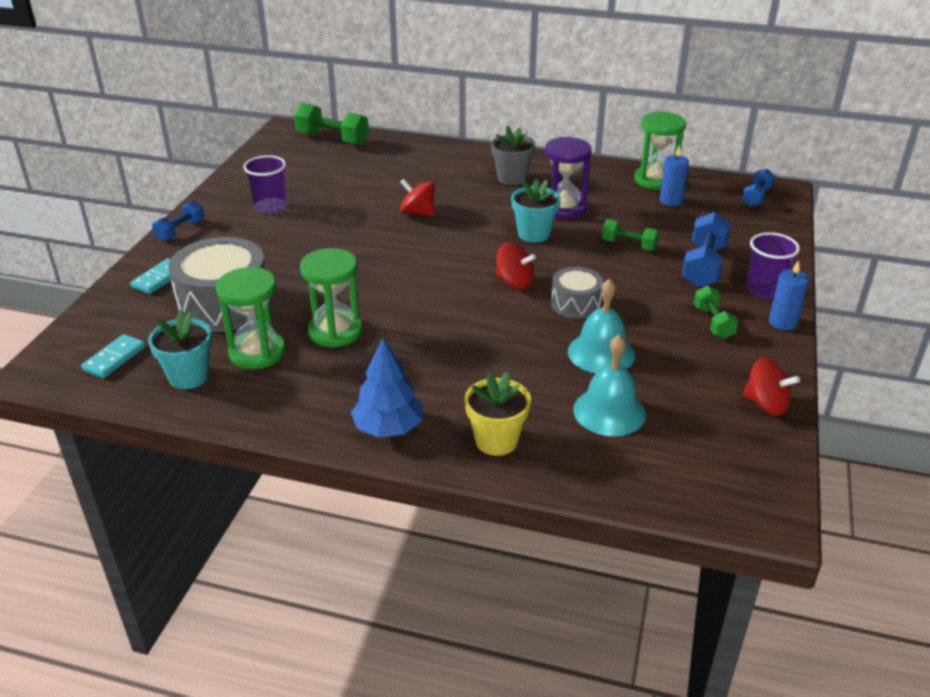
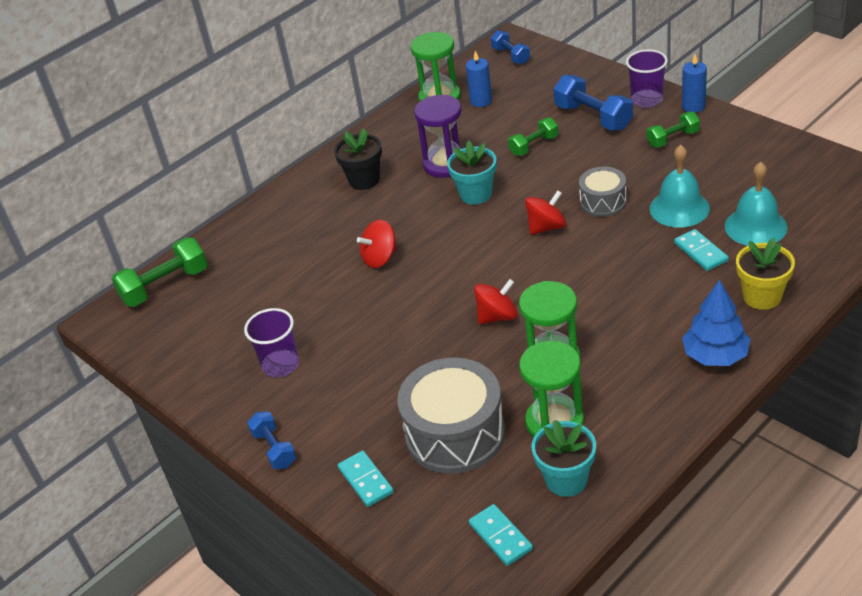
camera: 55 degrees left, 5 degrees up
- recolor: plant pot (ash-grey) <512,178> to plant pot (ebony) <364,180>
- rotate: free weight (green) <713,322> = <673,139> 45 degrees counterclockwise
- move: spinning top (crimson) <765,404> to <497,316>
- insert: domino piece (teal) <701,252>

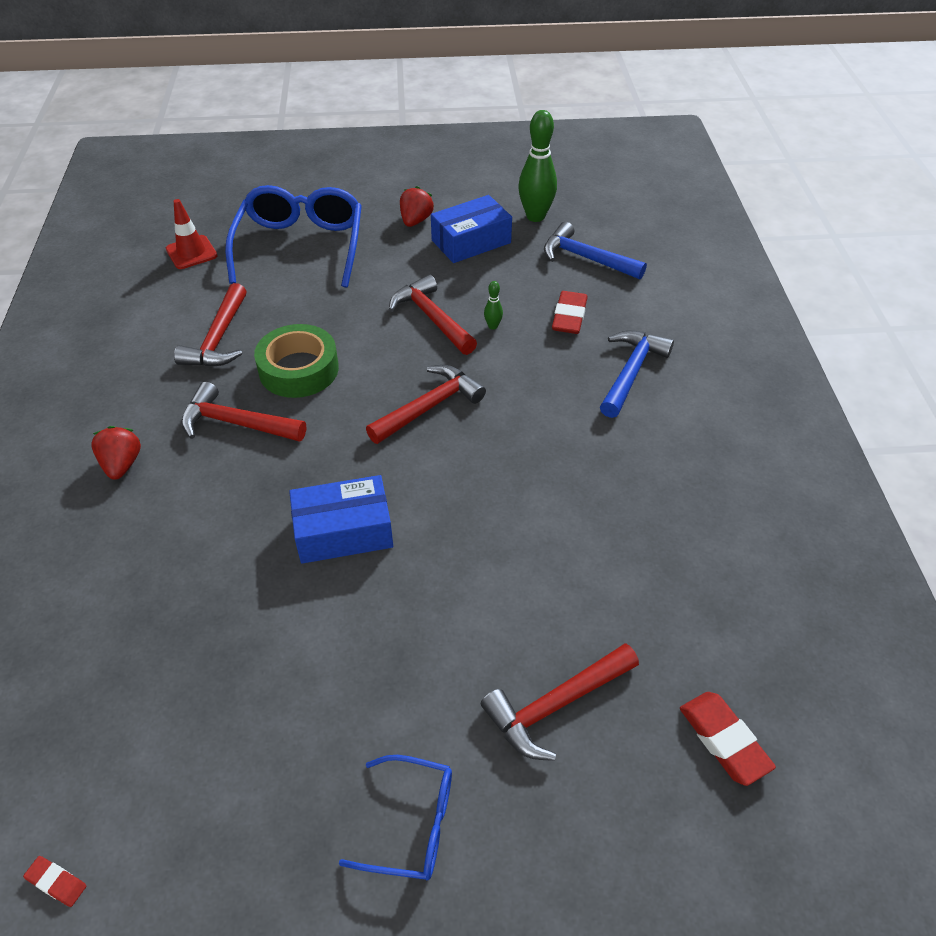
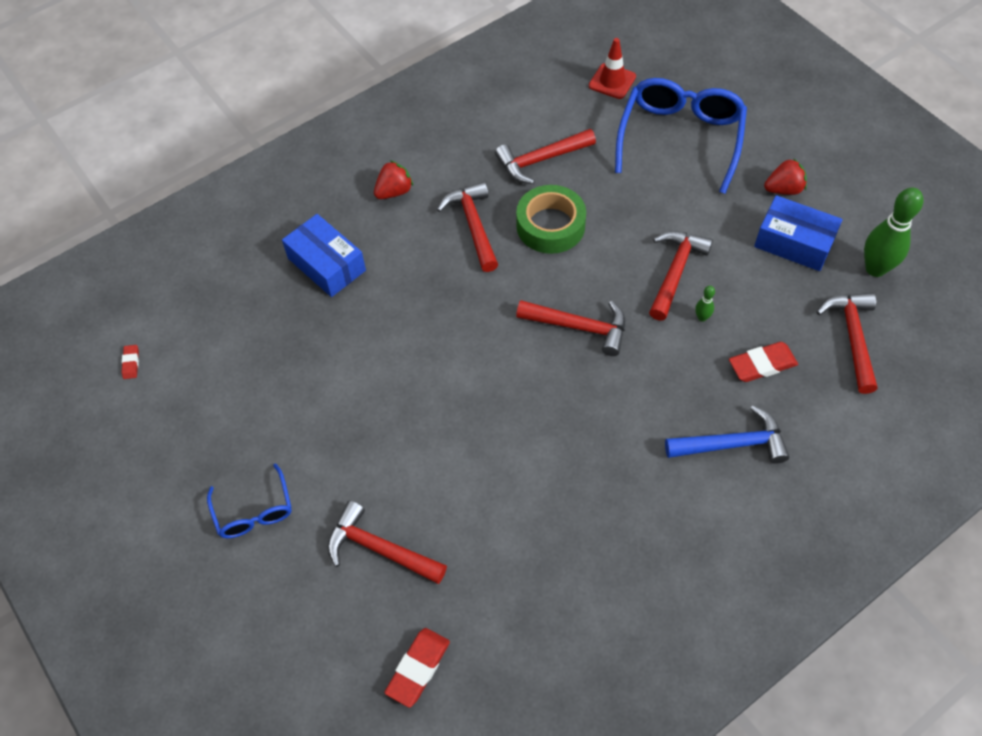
camera: 60 degrees right, 10 degrees up
- rotate: glasses (cobalt) <301,246> = <680,138> 45 degrees counterclockwise
- move: package (cobalt) <343,531> to <326,264>
- recolor: hammer (cobalt) <586,258> to hammer (crimson) <852,338>

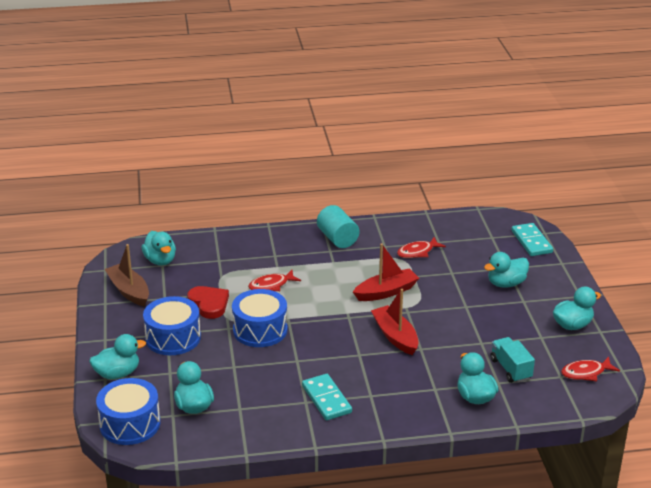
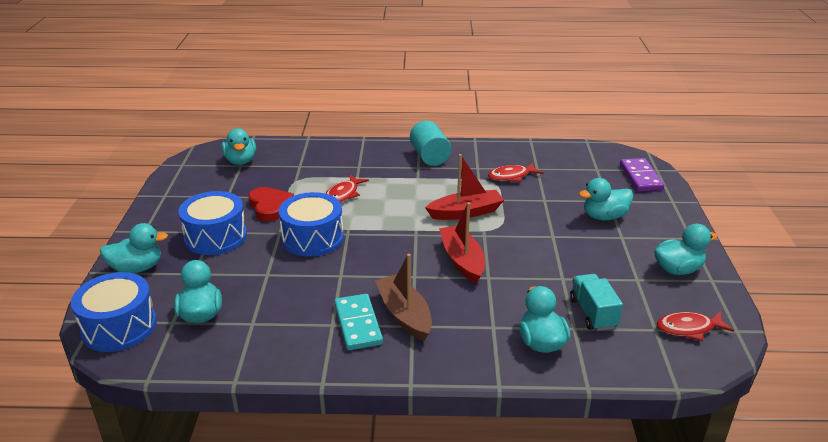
camera: 10 degrees right, 0 degrees up
- move: sailboat (russet) <129,291> to <404,314>
- rotate: fish (crimson) <271,285> = <343,194> 45 degrees counterclockwise
- recolor: domino piece (teal) <531,242> to domino piece (royal purple) <640,177>

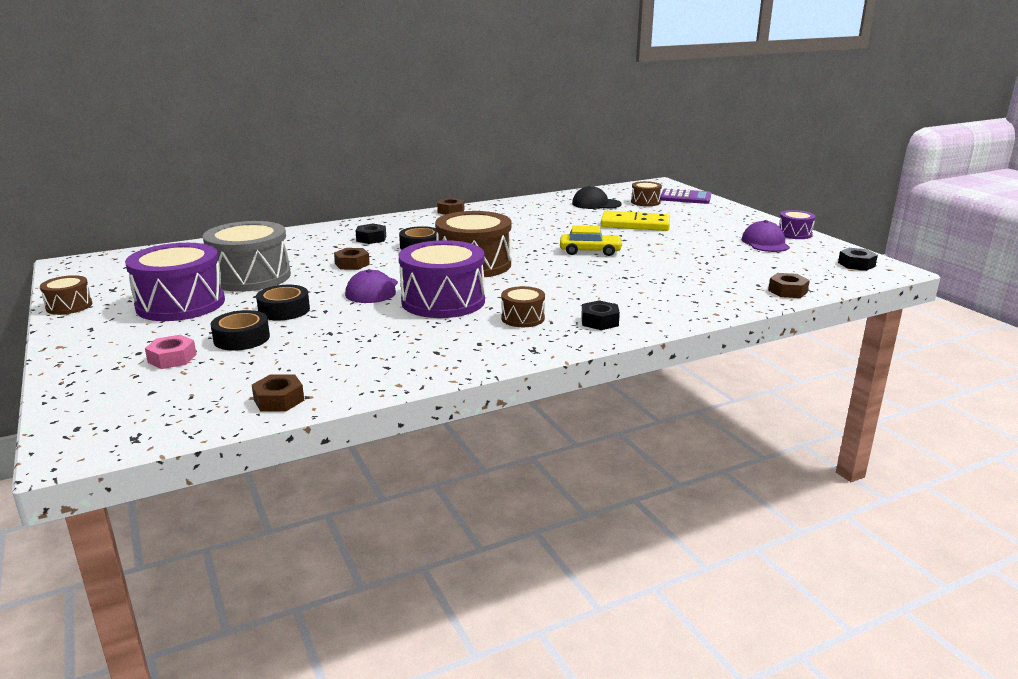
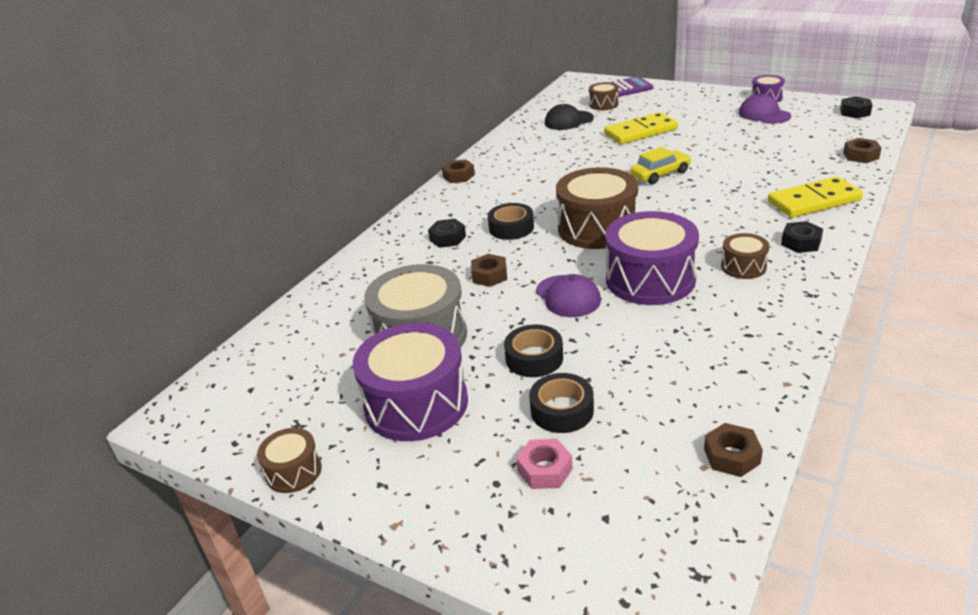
camera: 30 degrees left, 10 degrees up
- insert: domino piece (golden) <813,201>

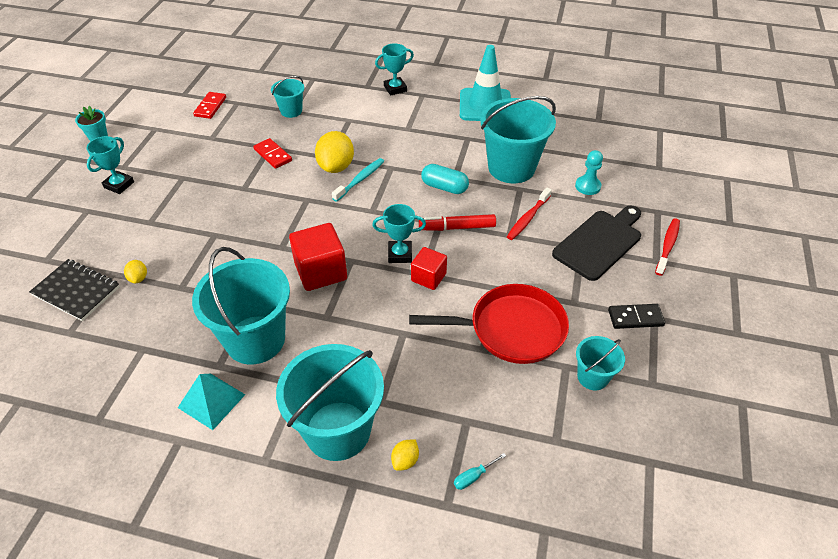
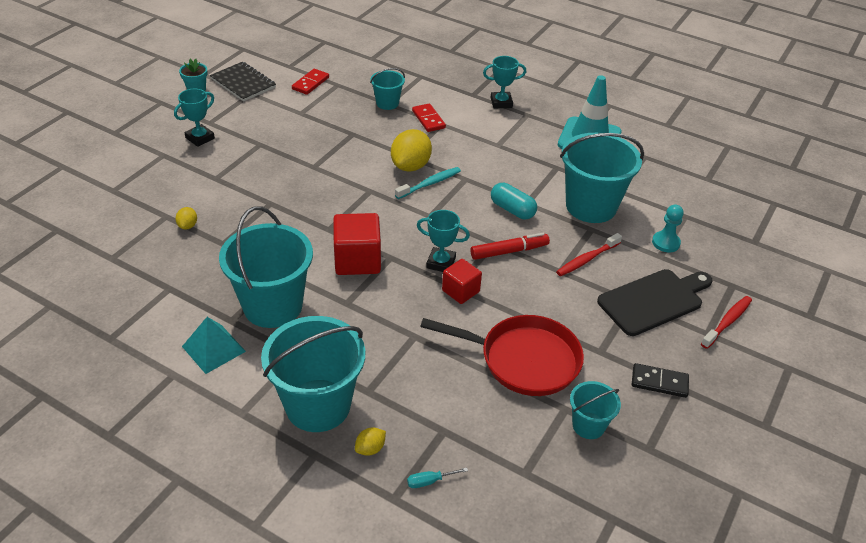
camera: 15 degrees right, 5 degrees down
- move: notepad (ebony) <76,291> to <243,83>
- move: domino piece (crimson) <273,155> to <428,119>
- rotate: felt pen (crimson) <457,227> = <509,251> 150 degrees clockwise

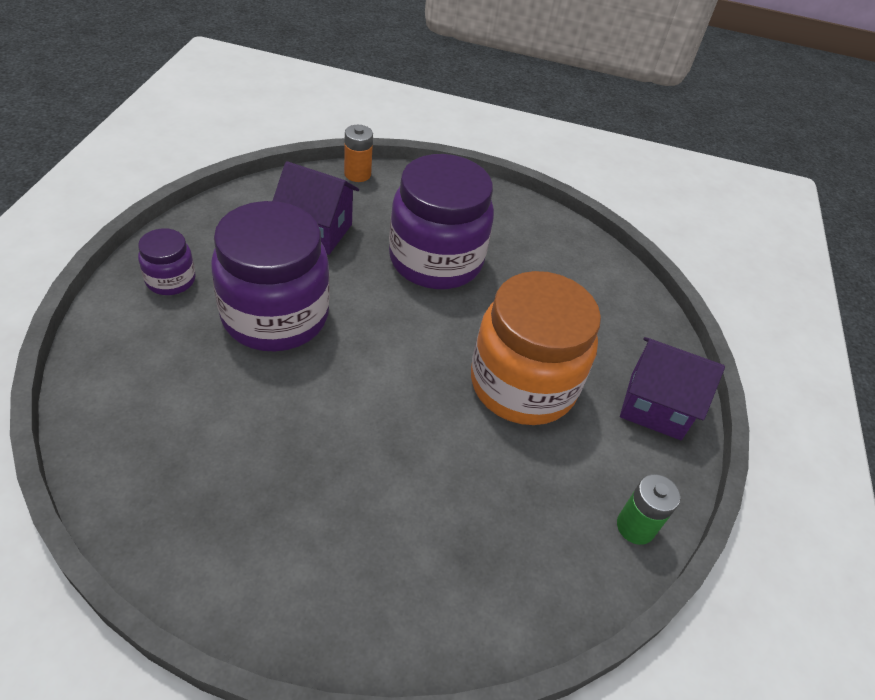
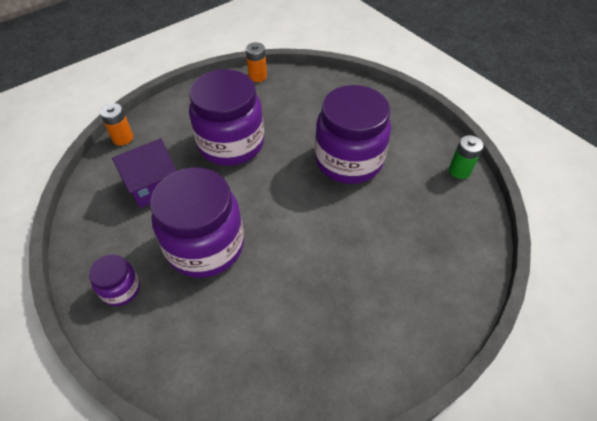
camera: 45 degrees left, 5 degrees up
- recolor: jar (bright orange) <522,385> to jar (royal purple) <349,160>
- delete: toy house (royal purple) <655,406>
- insert: power cell (bright orange) <257,76>

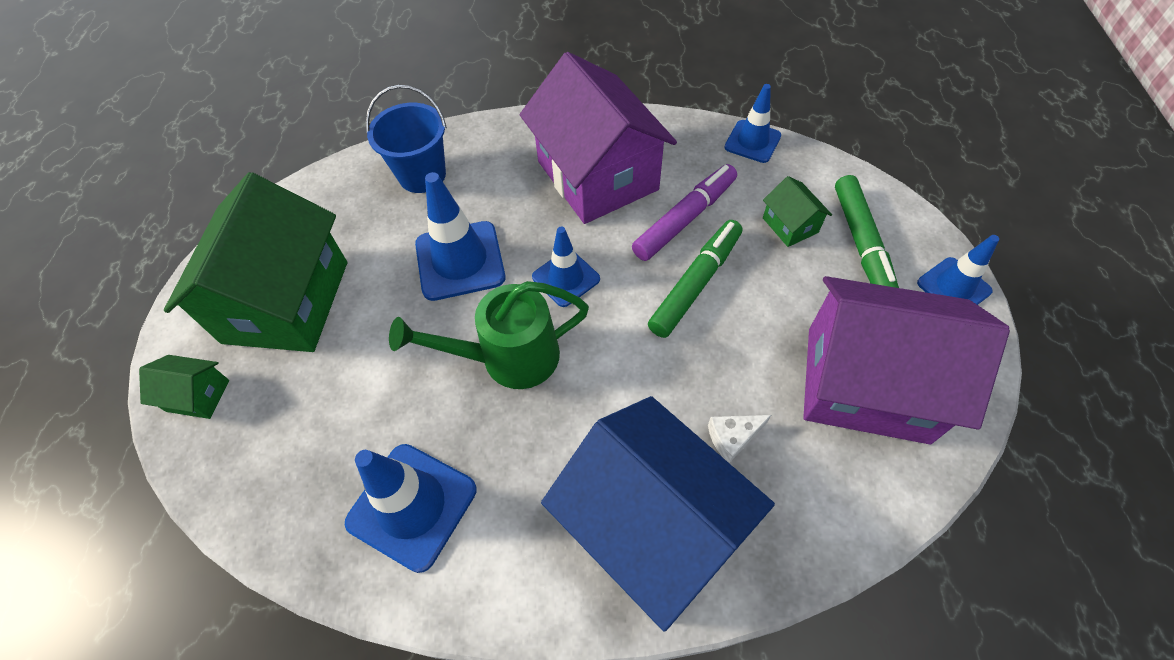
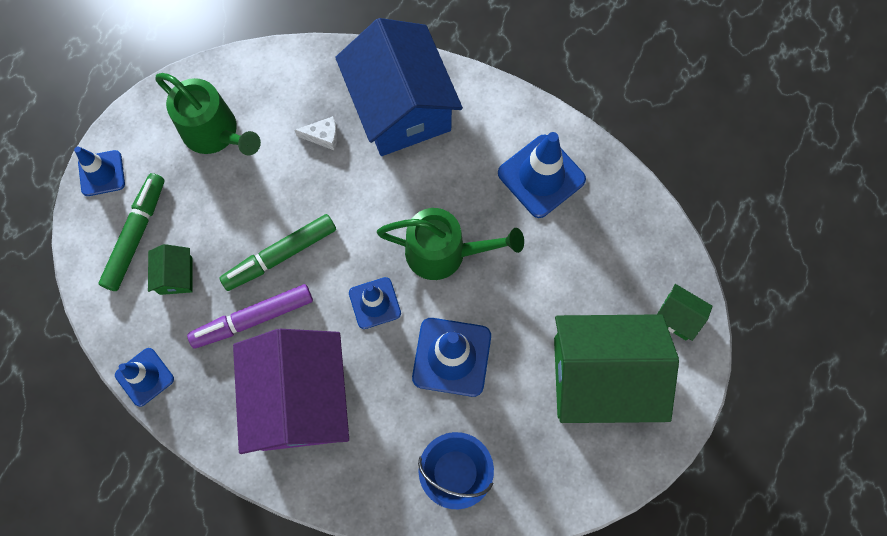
camera: 160 degrees left, 15 degrees up
- rotate: toy house (green) <286,301> = <601,376> 60 degrees clockwise
- replace: toy house (royal purple) <866,384> to sprinkling can (green) <216,133>

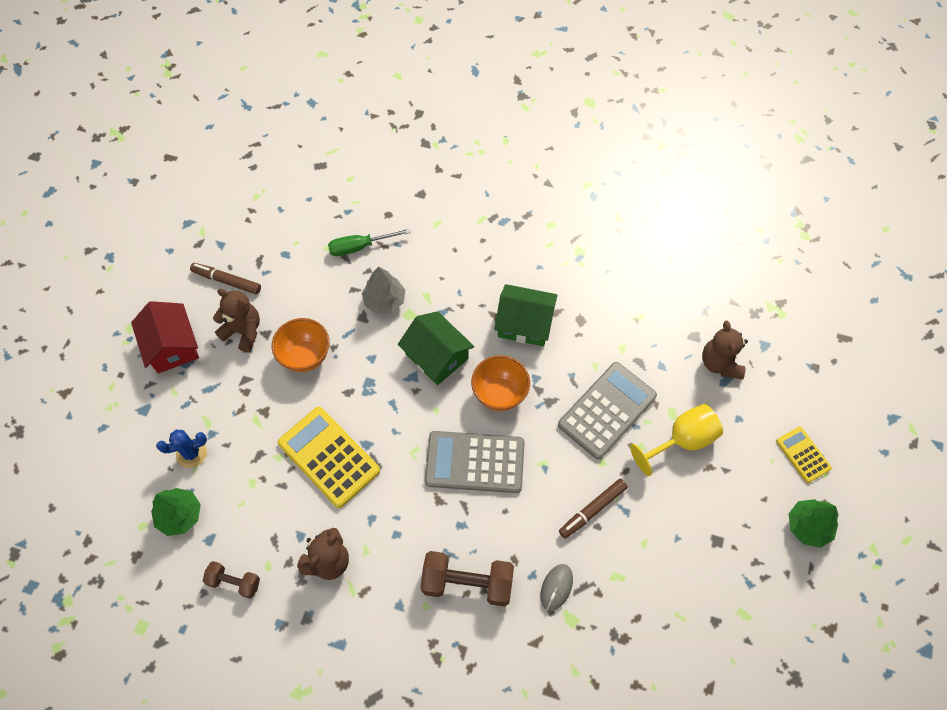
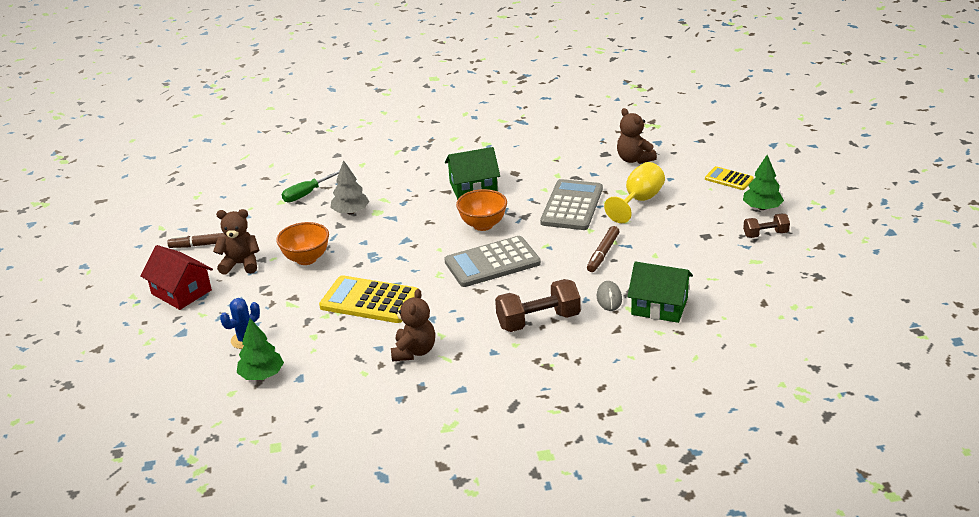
camera: 25 degrees left, 30 degrees down
- move: free weight (russet) <234,582> to <765,234>
- move: toy house (green) <436,356> to <659,306>

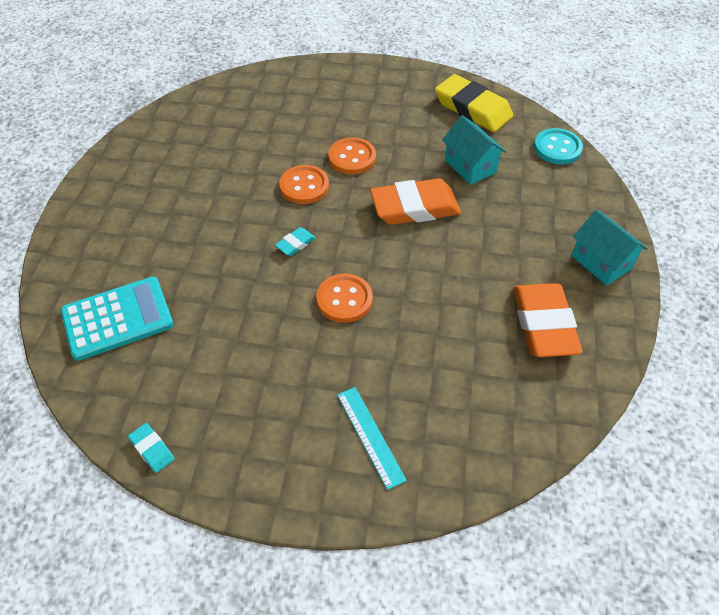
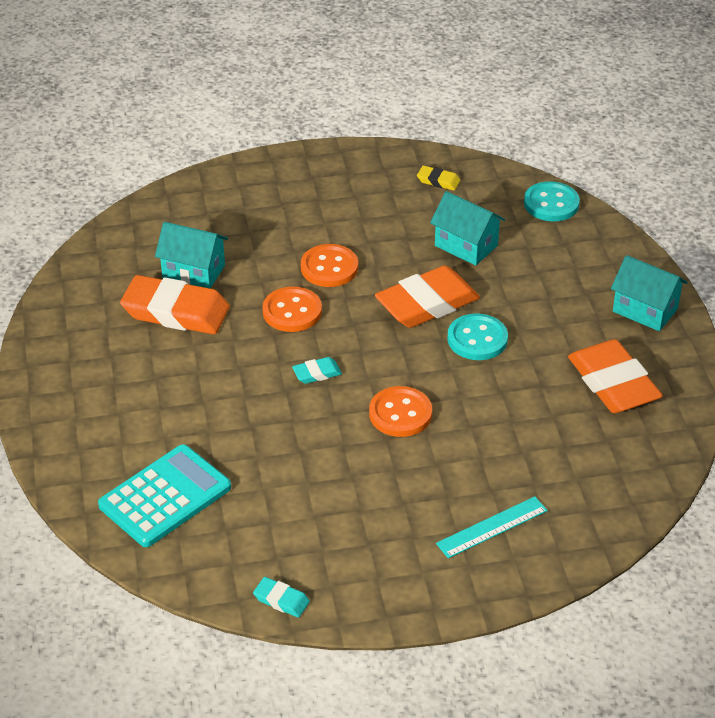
camera: 20 degrees left, 10 degrees down
- rotate: eraser (teal) <295,244> = <317,373> 45 degrees clockwise
- rotate: straightedge (teal) <370,436> = <492,527> 75 degrees counterclockwise
- resize: eraser (golden) <472,108> = <438,181> x0.44
- insert: eraser (bright orange) <176,311>
- insert: toy house (teal) <193,272>
- insert: shirt button (teal) <477,339>

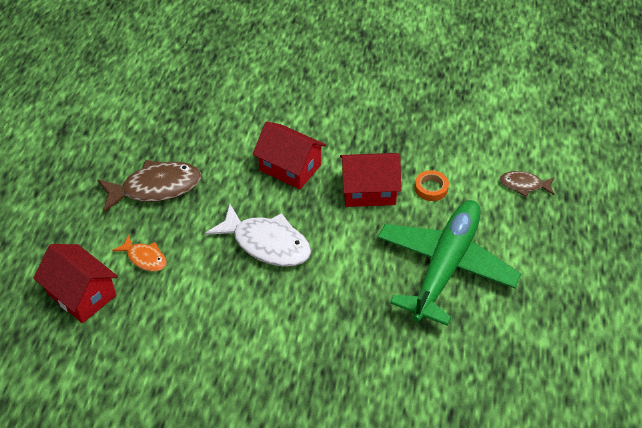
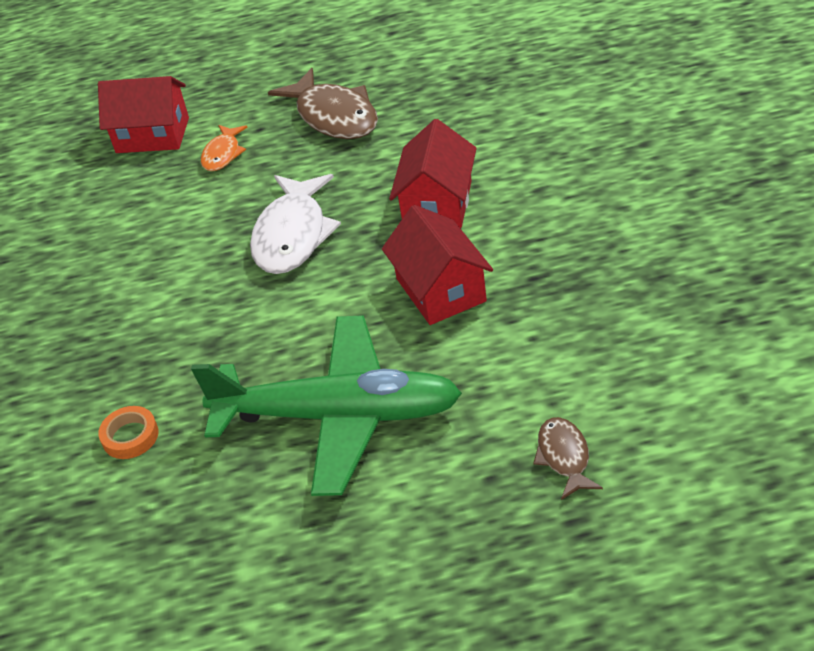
camera: 75 degrees right, 5 degrees down
- rotate: toy house (crimson) <81,294> = <152,135> 75 degrees clockwise
- move: sticky tape (bright orange) <431,188> to <130,436>

